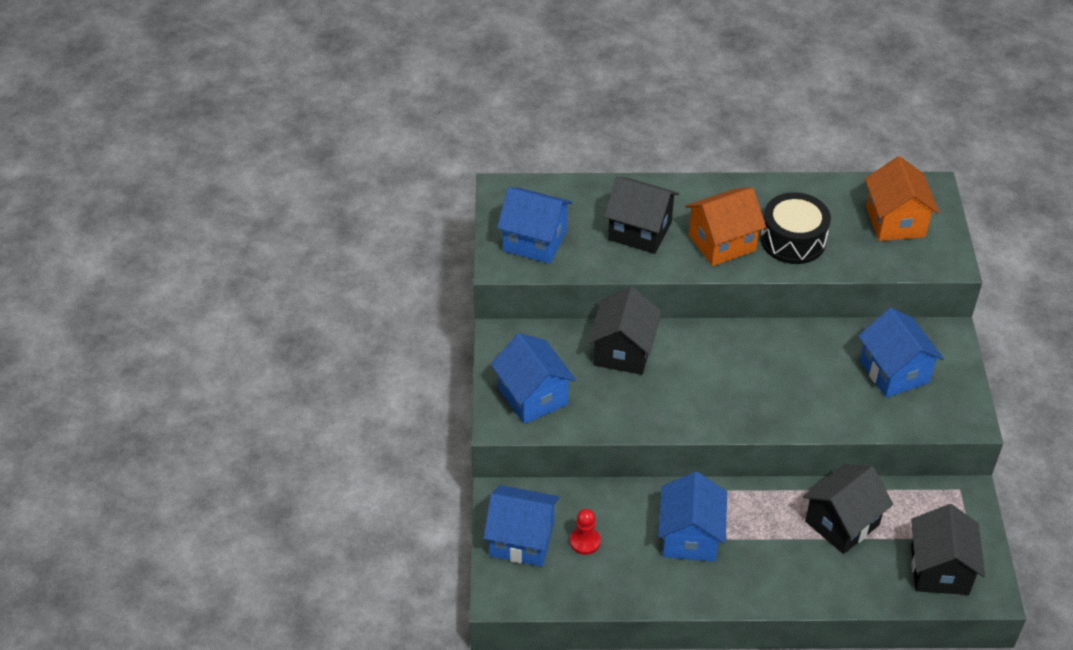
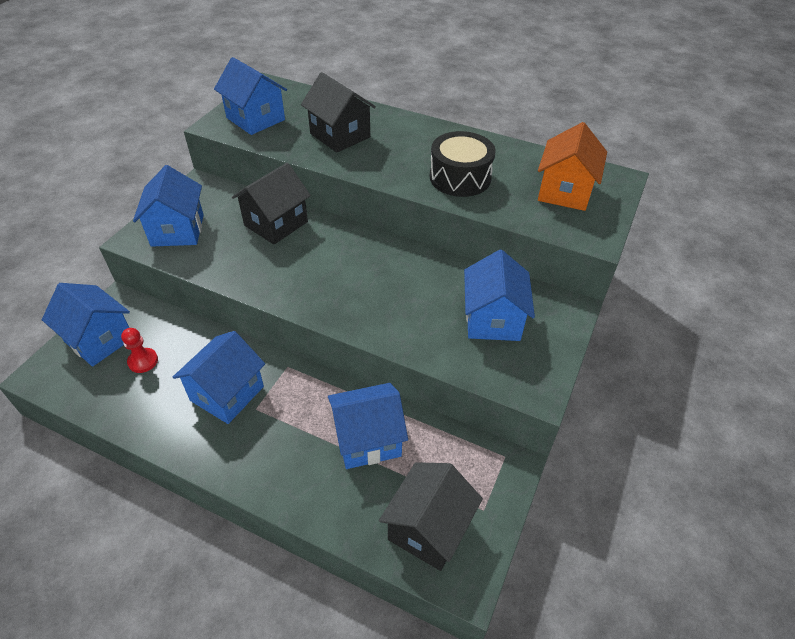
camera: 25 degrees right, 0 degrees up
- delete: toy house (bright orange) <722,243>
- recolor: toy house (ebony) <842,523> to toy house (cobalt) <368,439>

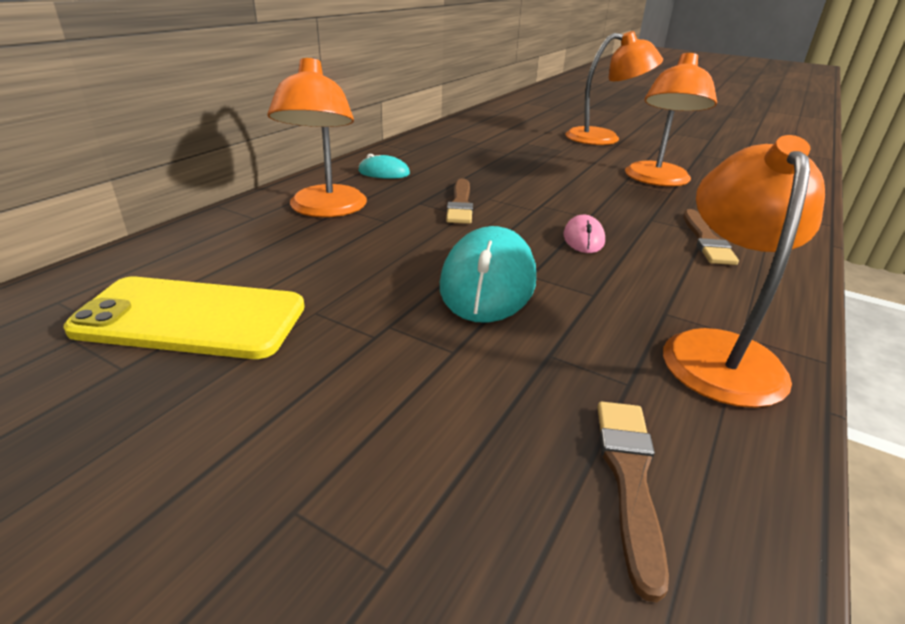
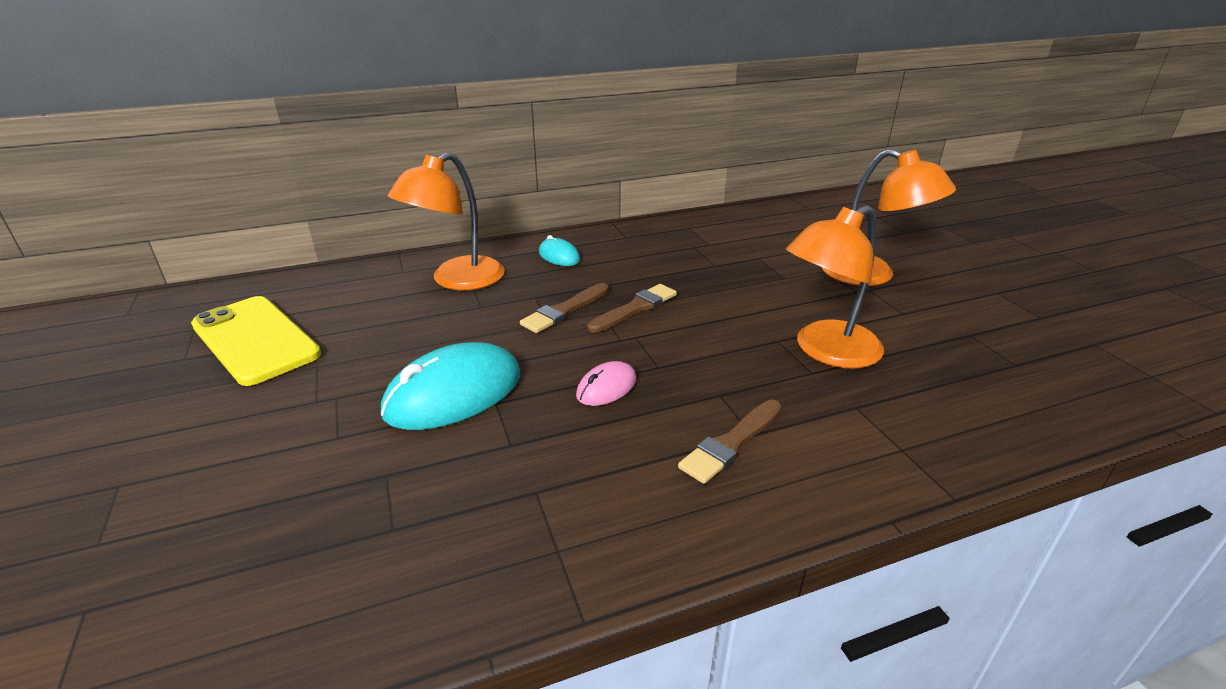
camera: 40 degrees right, 0 degrees up
- move: brush (russet) <629,479> to <635,308>
- delete: desk lamp (bright orange) <718,351>

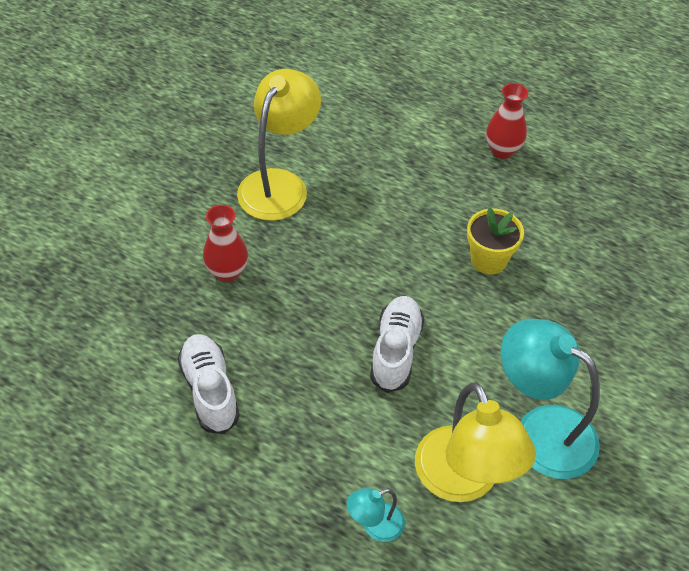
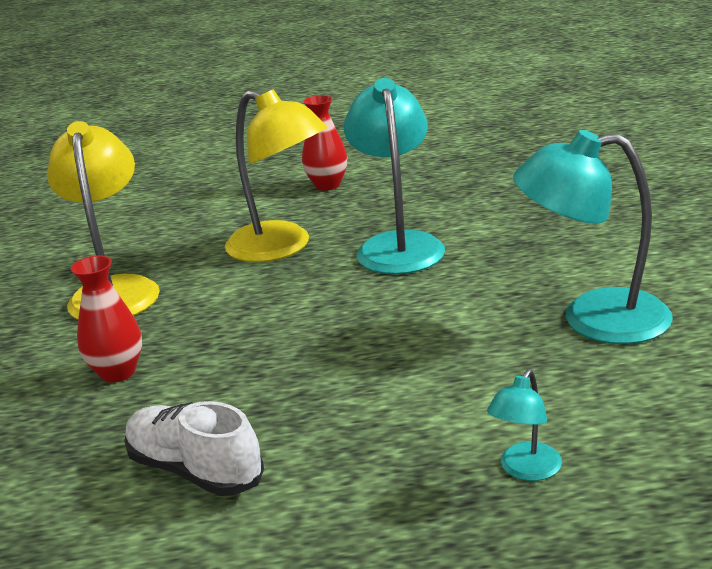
camera: 30 degrees left, 25 degrees down
- delete: lace-up shoe (white) <396,351>
- move: desk lamp (golden) <463,481> to <281,247>
- replace: plant pot (golden) <488,260> to desk lamp (teal) <398,245>

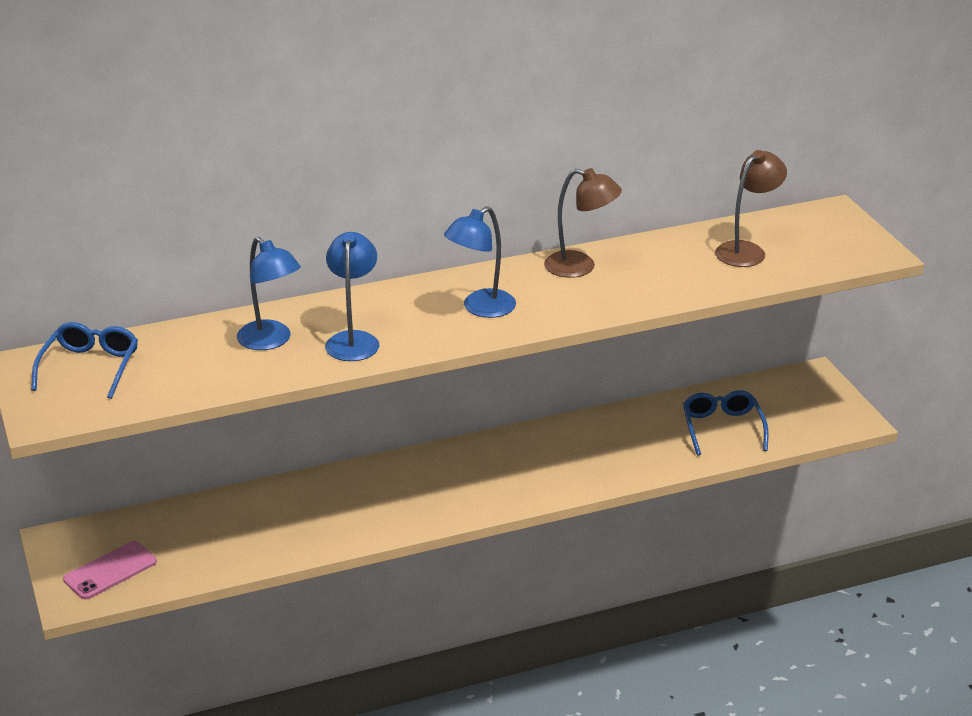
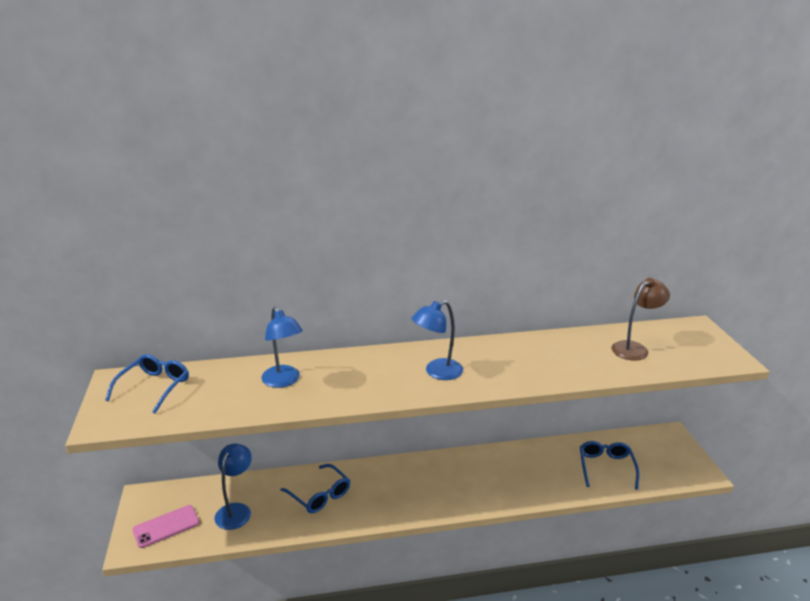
camera: 10 degrees right, 5 degrees down
- move: desk lamp (cobalt) <353,340> to <236,510>
- delete: desk lamp (russet) <580,267>
- insert: glasses (cobalt) <319,495>

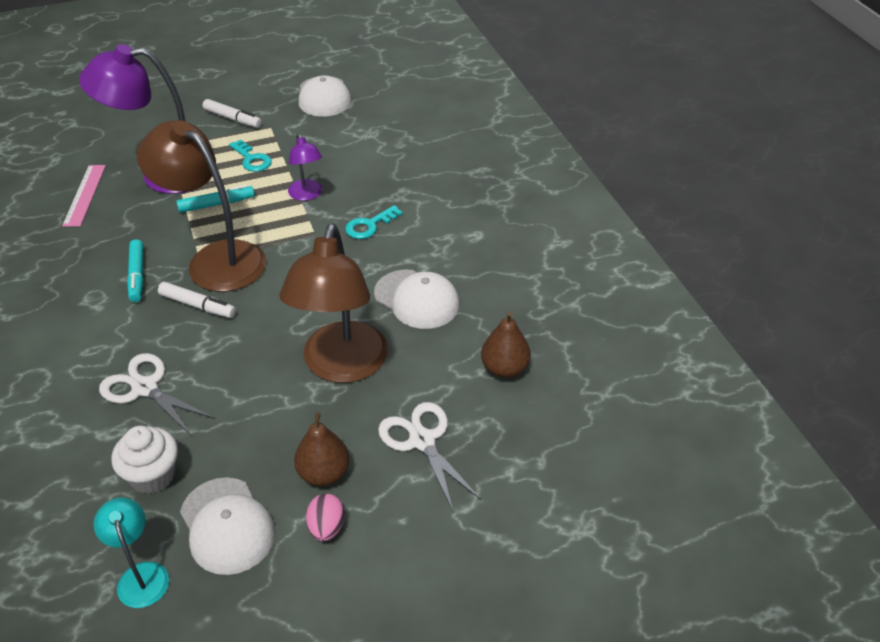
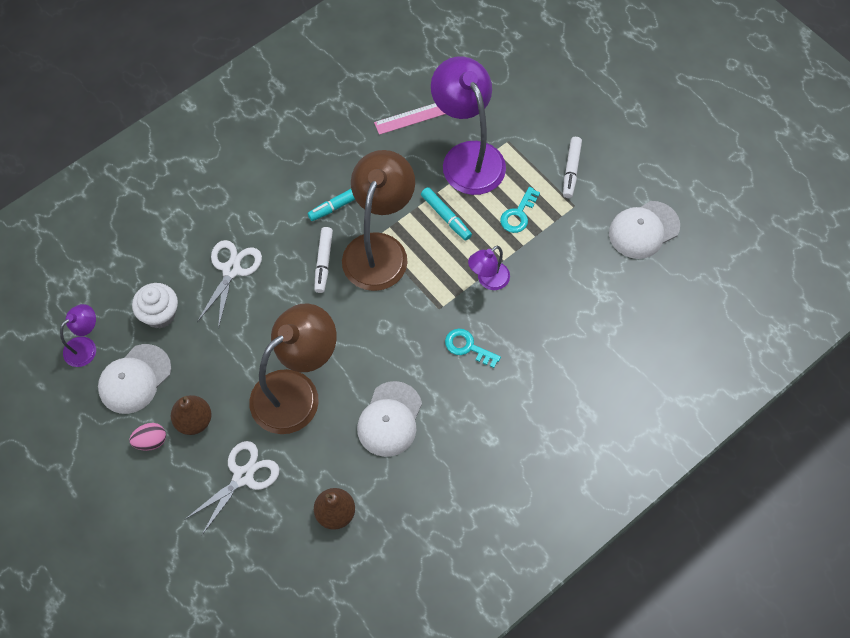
camera: 70 degrees right, 20 degrees up
- recolor: desk lamp (teal) <141,575> to desk lamp (royal purple) <86,347>
- rotate: desk lamp (russet) <341,366> = <296,392> 150 degrees clockwise

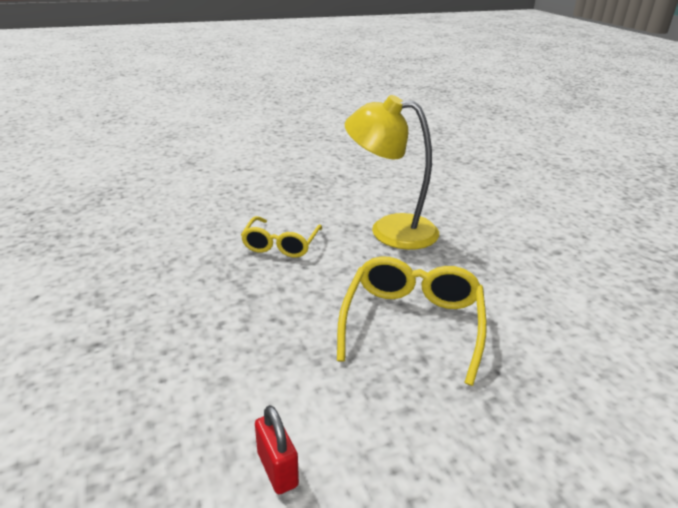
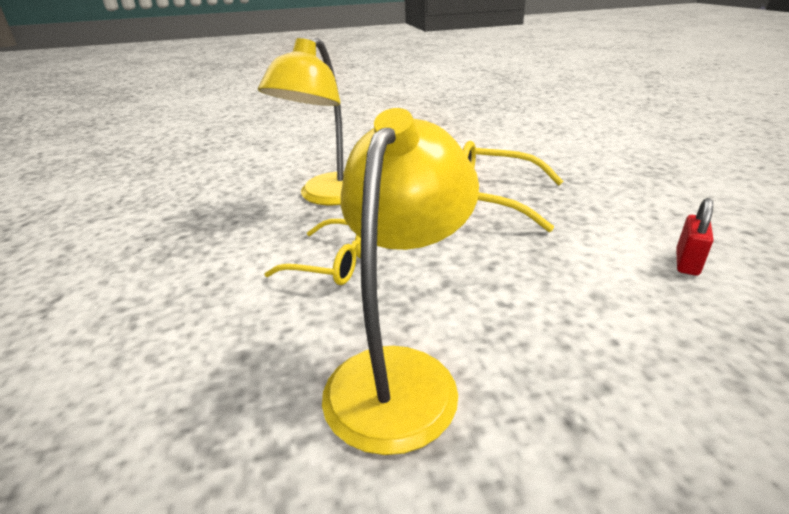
camera: 80 degrees left, 0 degrees up
- rotate: small lock (crimson) <277,469> = <687,263> 45 degrees counterclockwise
- insert: desk lamp (golden) <400,374>

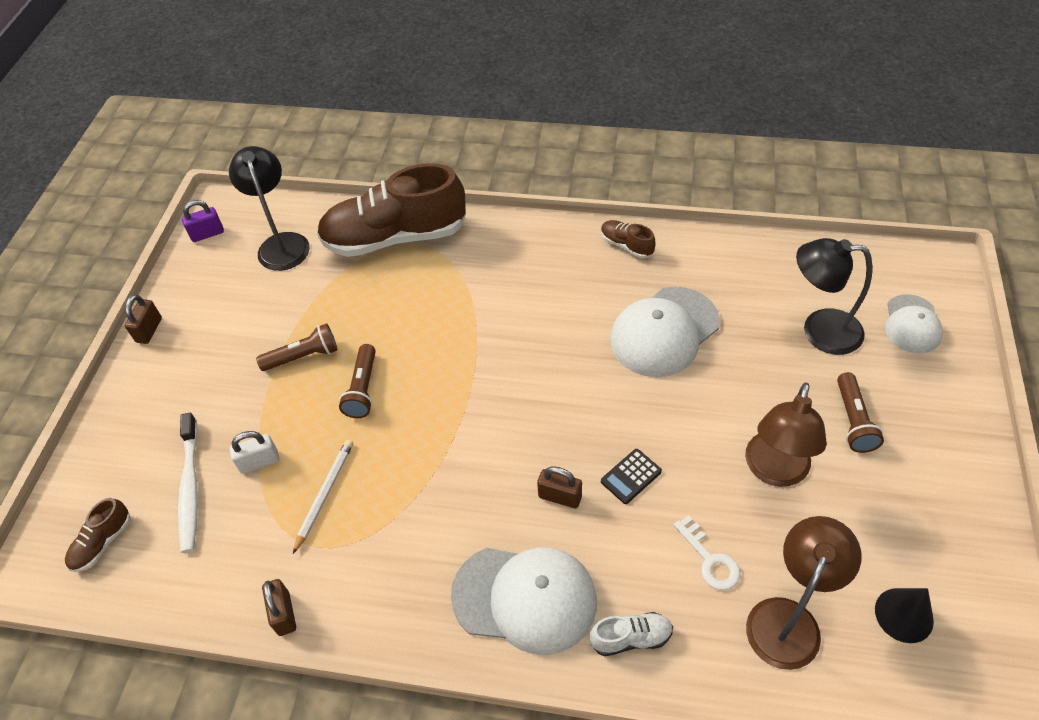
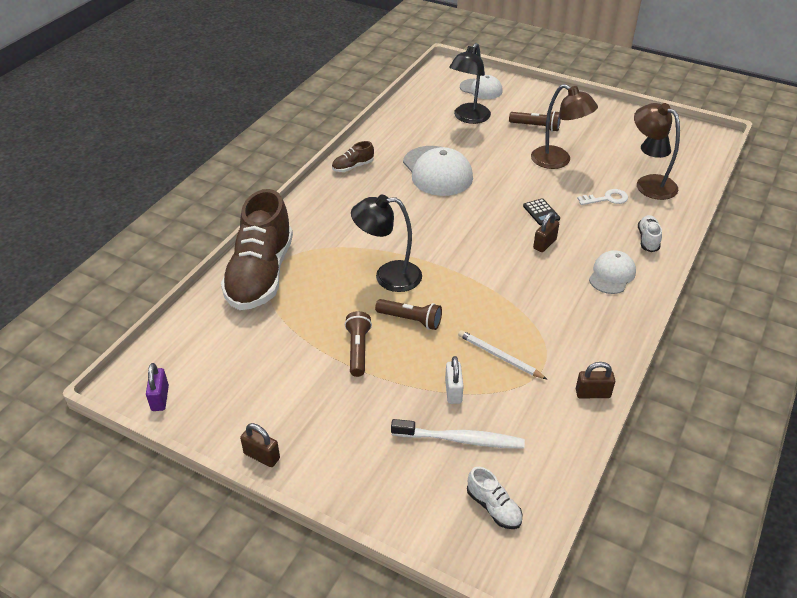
camera: 75 degrees left, 10 degrees down
- recolor: lace-up shoe (russet) <102,543> to lace-up shoe (white) <493,507>
- move: desk lamp (ebony) <282,243> to <388,276>
- resize: peaked cap (white) <525,598> = <612,275> x0.60

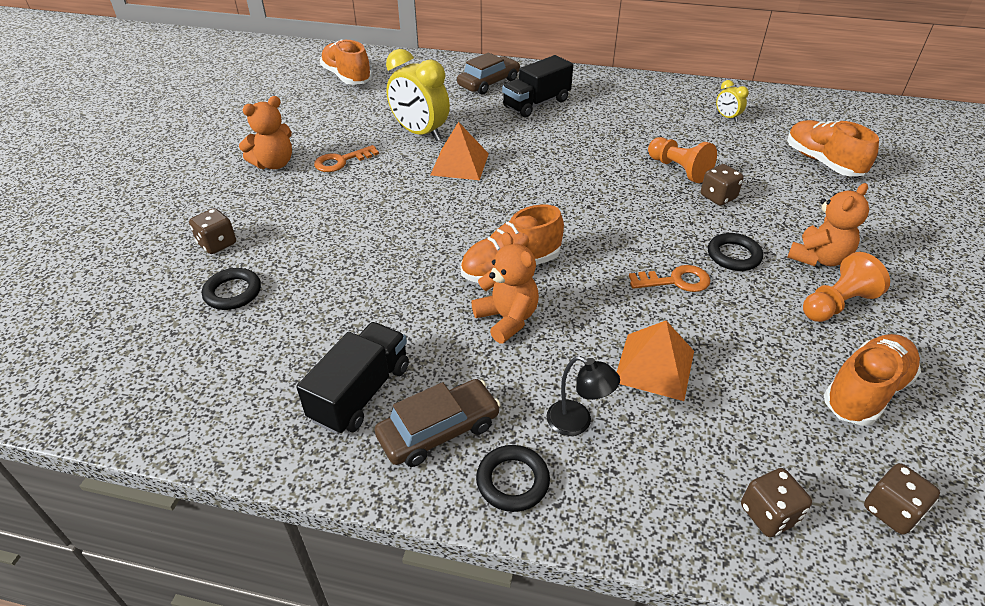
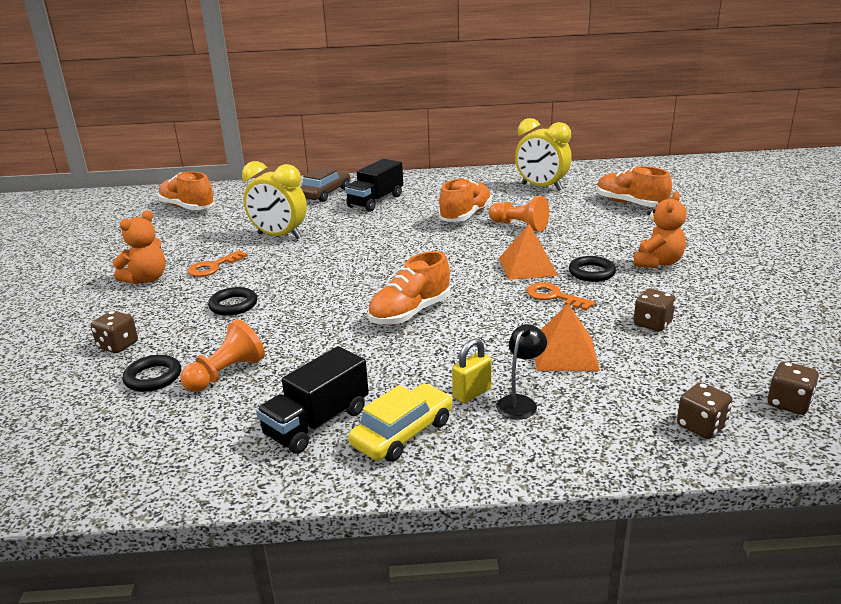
camera: 15 degrees left, 15 degrees down
- rotate: toy truck (ebony) <361,393> = <317,423> 150 degrees counterclockwise
- recolor: car (russet) <439,430> to car (golden) <403,433>
- move: solid pyramid (bright orange) <460,164> to <527,266>
- delete: stuffed bear (bright orange) <507,319>
- move: ring (ebony) <512,481> to <233,305>
- rotate: desk lamp (ebony) <577,422> = <520,402> 75 degrees counterclockwise
- rotate: key (bright orange) <676,281> = <554,296> 120 degrees counterclockwise
- move: die (russet) <718,197> to <652,324>
- resize: clock (golden) <727,117> = <541,187> x2.15
- move: pawn (bright orange) <836,304> to <226,373>
- move: lace-up shoe (bright orange) <865,392> to <465,216>
- insert: small lock (golden) <472,393>

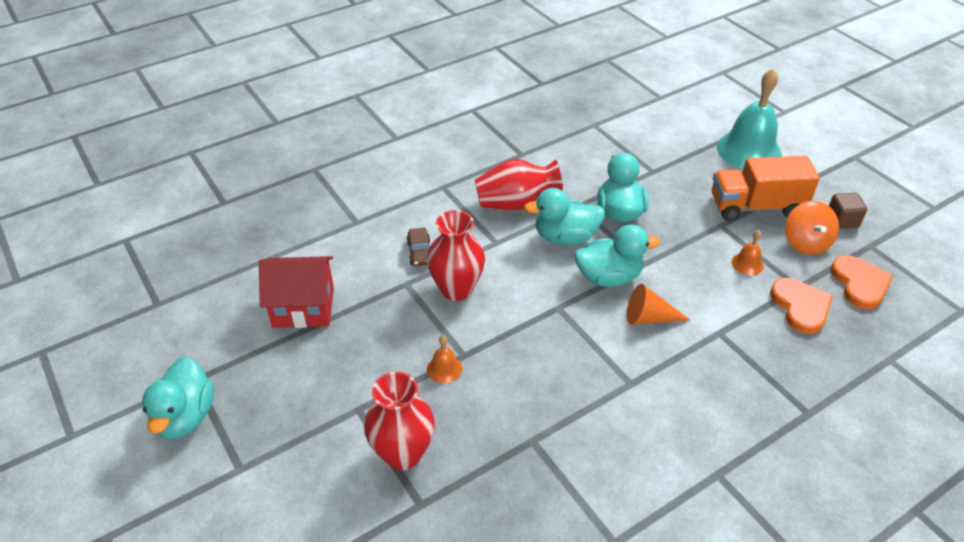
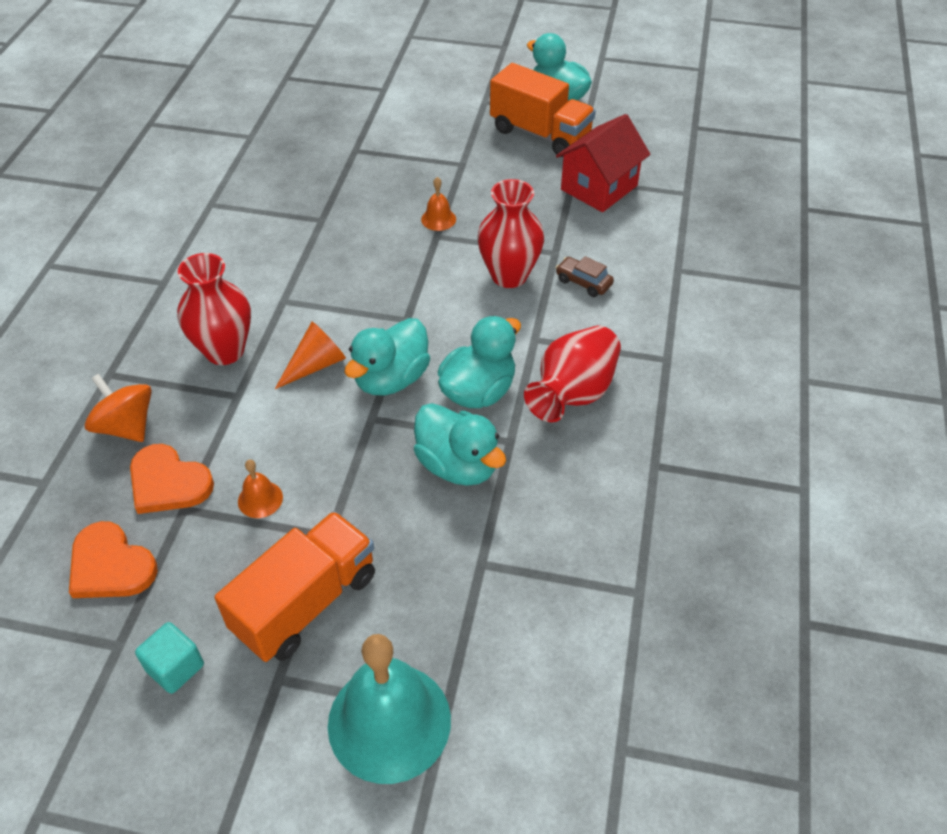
camera: 135 degrees right, 5 degrees up
- move: tall vase (crimson) <403,453> to <225,351>
- move: spinning top (bright orange) <805,243> to <126,426>
- recolor: cube (russet) <842,220> to cube (teal) <175,667>
- insert: toy truck (bright orange) <540,134>

